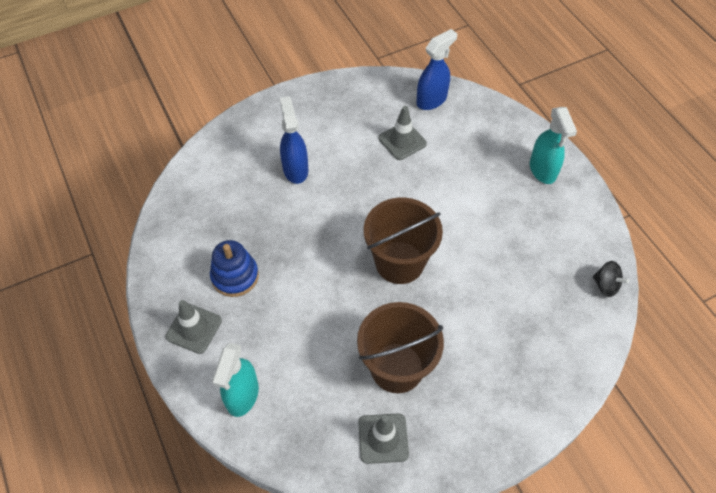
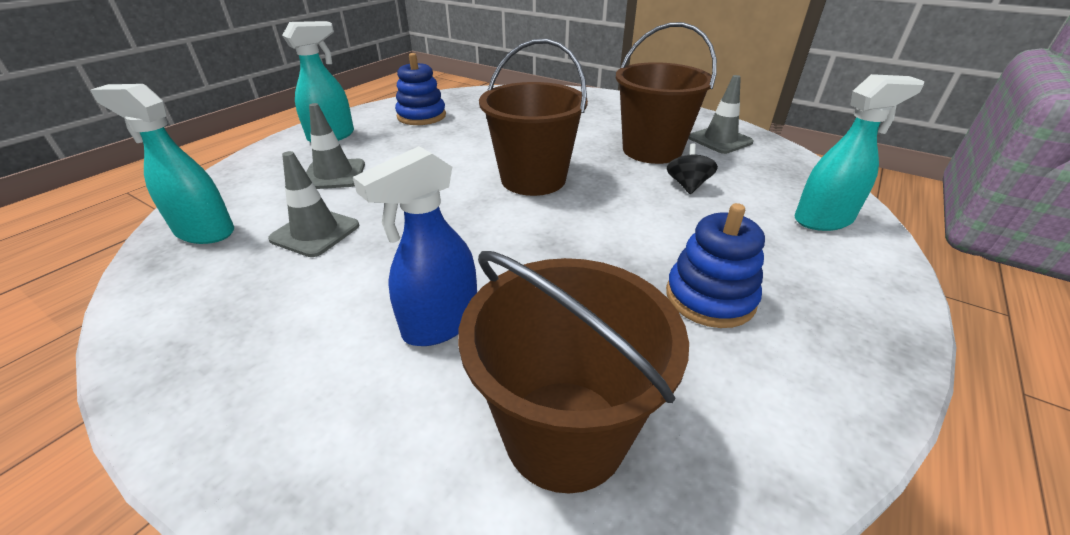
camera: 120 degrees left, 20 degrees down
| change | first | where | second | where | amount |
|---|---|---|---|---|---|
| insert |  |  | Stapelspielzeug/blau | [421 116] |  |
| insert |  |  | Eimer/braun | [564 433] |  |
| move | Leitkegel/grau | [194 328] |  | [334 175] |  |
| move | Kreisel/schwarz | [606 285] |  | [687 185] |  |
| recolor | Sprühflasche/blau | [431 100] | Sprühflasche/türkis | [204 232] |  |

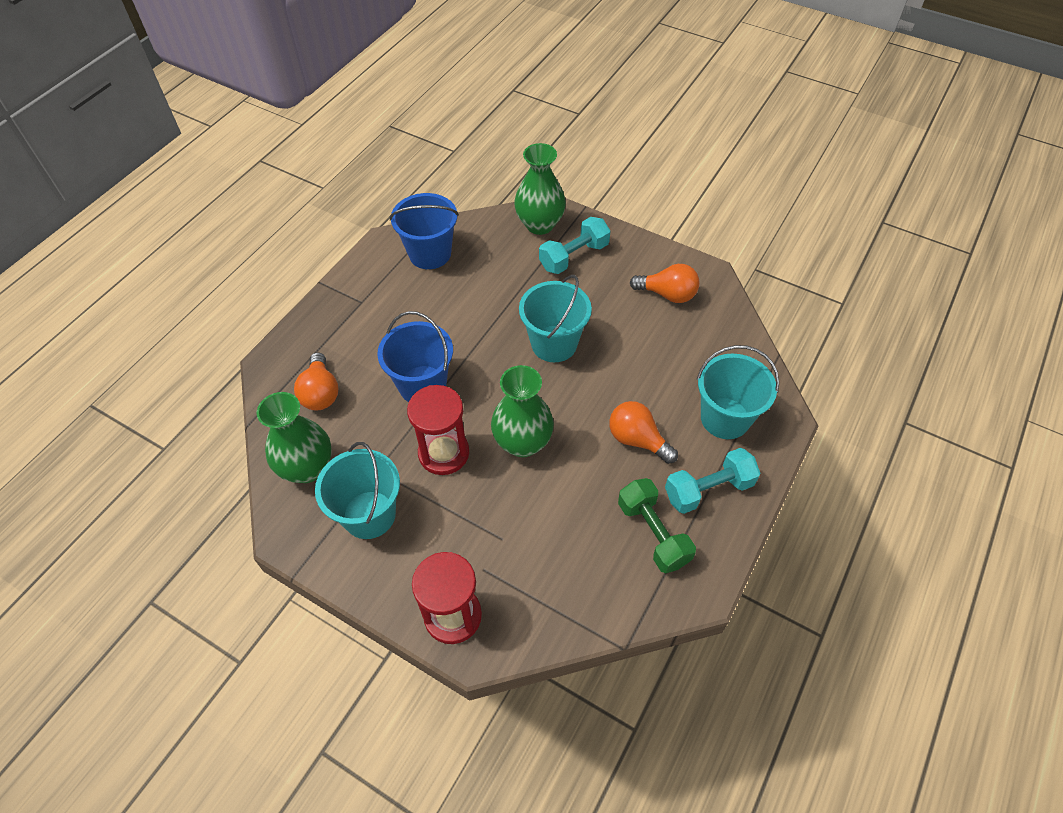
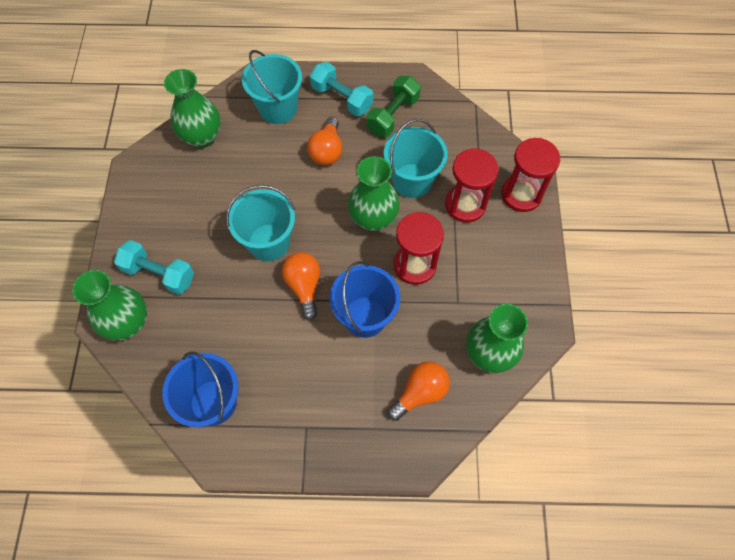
camera: 120 degrees left, 10 degrees up
| change | first | where | second | where | amount |
|---|---|---|---|---|---|
| insert |  |  | Vase/grün | [202 137] |  |
| insert |  |  | Sanduhr/rot | [465 205] |  |
| move | Eimer/türkis | [369 514] |  | [412 180] |  |
| move | Glühbirne/orange | [667 294] |  | [304 286] |  |

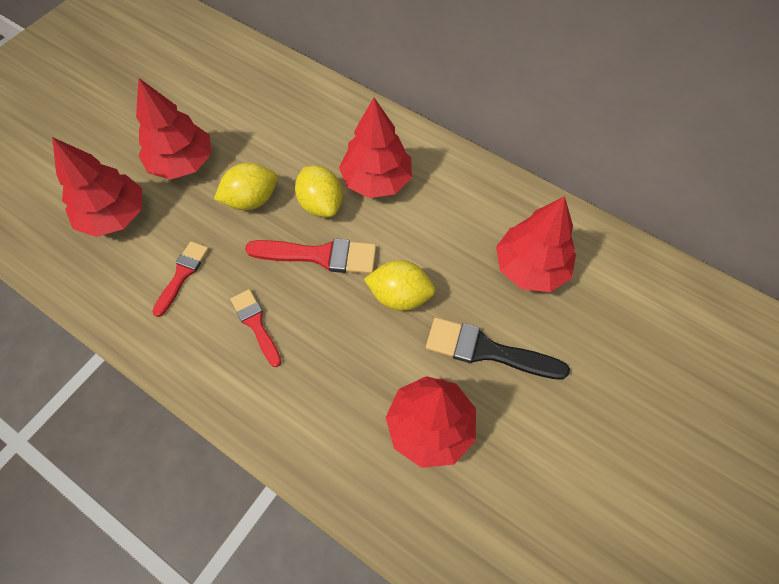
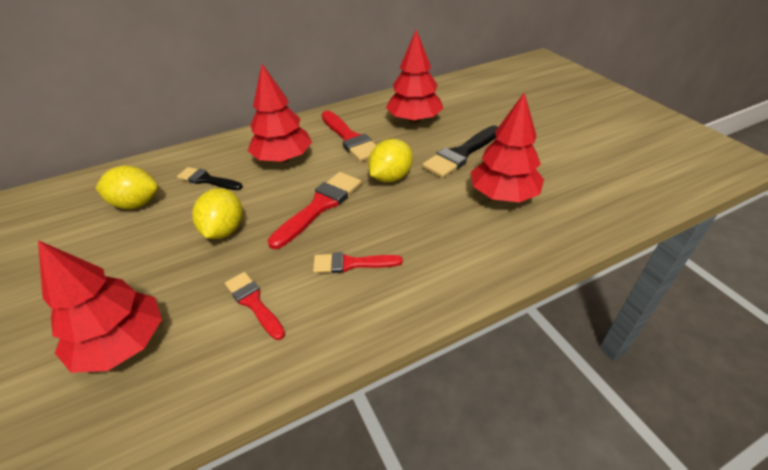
camera: 60 degrees left, 20 degrees down
| change | first | where | second | where | amount |
|---|---|---|---|---|---|
| delete | Baum/rot | [182 163] |  |  |  |
| insert |  |  | Pinsel/schwarz | [207 180] |  |
| insert |  |  | Pinsel/rot | [350 138] |  |
| move | Zitrone/gelb | [321 204] |  | [136 204] |  |

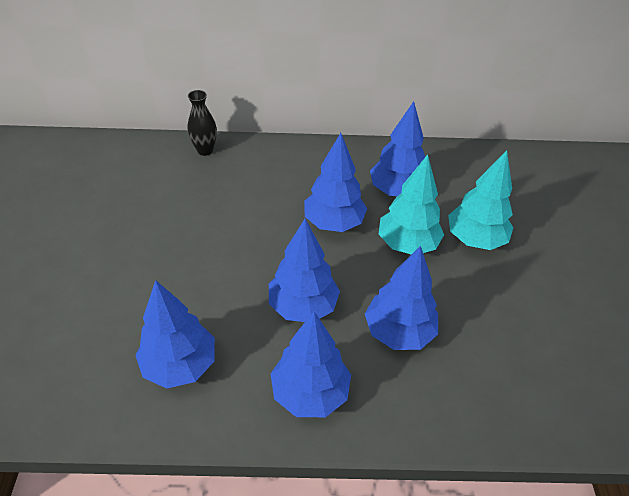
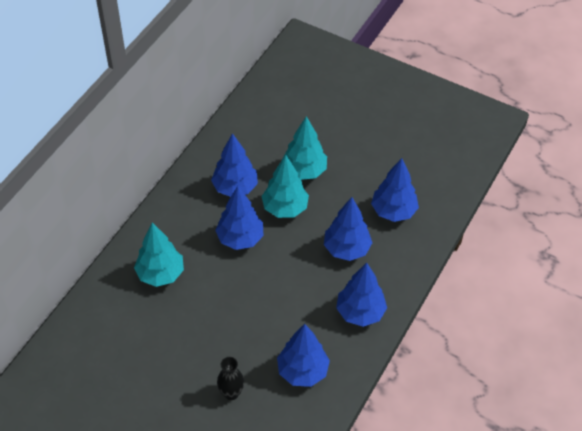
camera: 60 degrees left, 5 degrees up
| change | first | where | second | where | amount |
|---|---|---|---|---|---|
| insert |  |  | Baum/türkis | [160 274] |  |
| move | Vase/schwarz | [205 150] |  | [231 393] |  |
| move | Baum/blau | [303 306] |  | [393 211] |  |

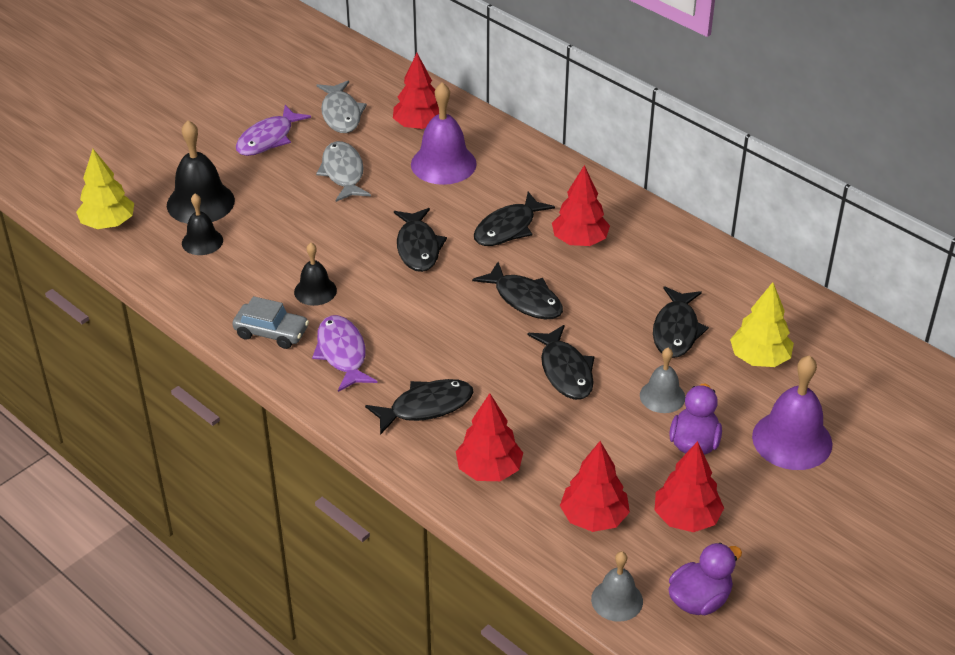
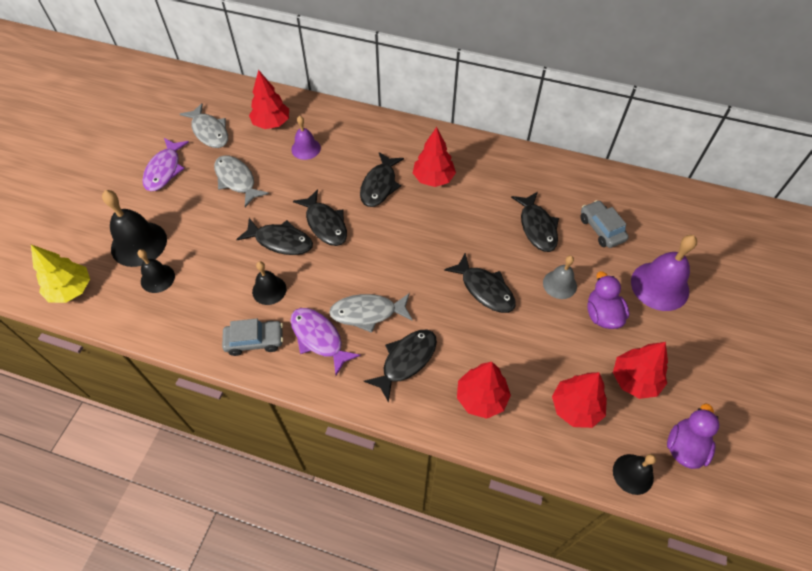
camera: 25 degrees left, 15 degrees up
| change | first | where | second | where | amount |
|---|---|---|---|---|---|
| insert |  |  | Fisch/grau | [367 313] |  |
| move | Fisch/schwarz | [525 299] |  | [280 241] |  |
| replace | Baum/gelb | [759 358] | Auto/grau | [601 229] |  |
| recolor | Glocke/grau | [617 600] | Glocke/schwarz | [633 474] |  |
| resize | Glocke/lila | [443 164] |  | [306 148] | x0.59 |

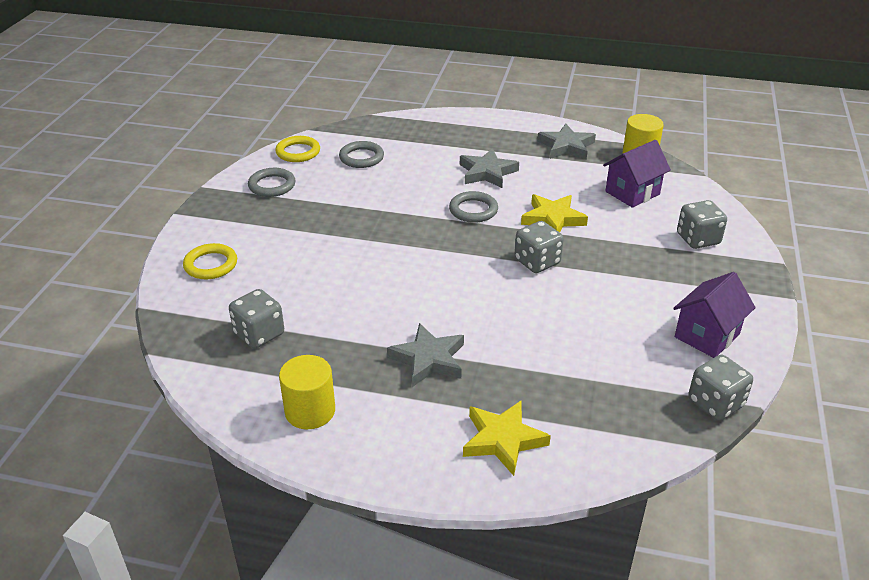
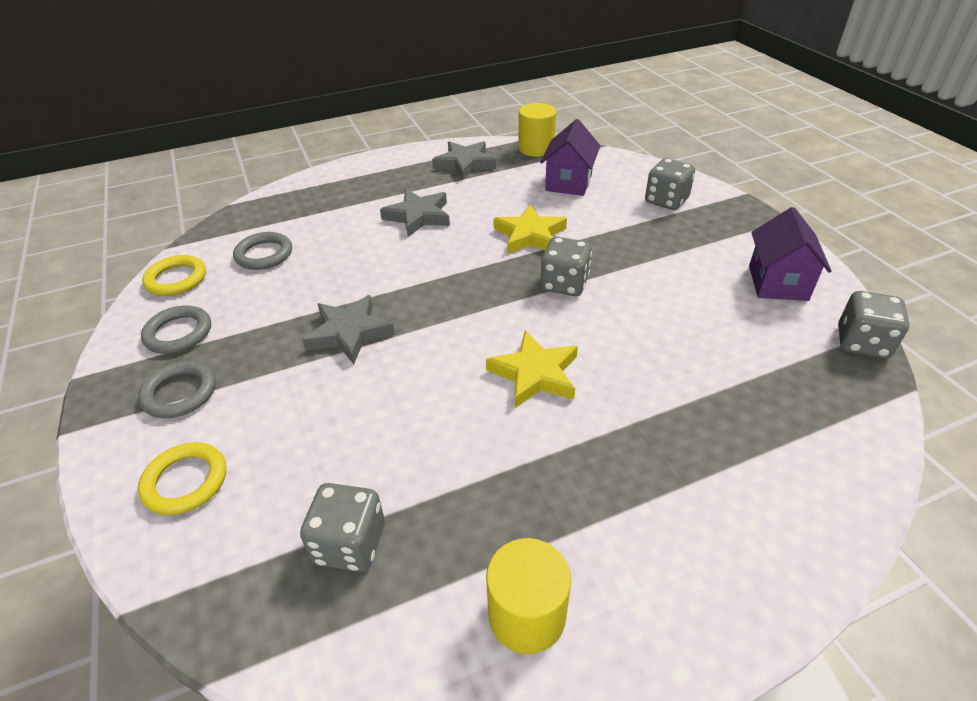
camera: 35 degrees left, 5 degrees up
| change | first | where | second | where | amount |
|---|---|---|---|---|---|
| move | Stern/grau | [428 359] |  | [349 333] |  |
| move | Ring/grau | [473 210] |  | [180 393] |  |
| move | Stern/gelb | [503 440] |  | [535 374] |  |

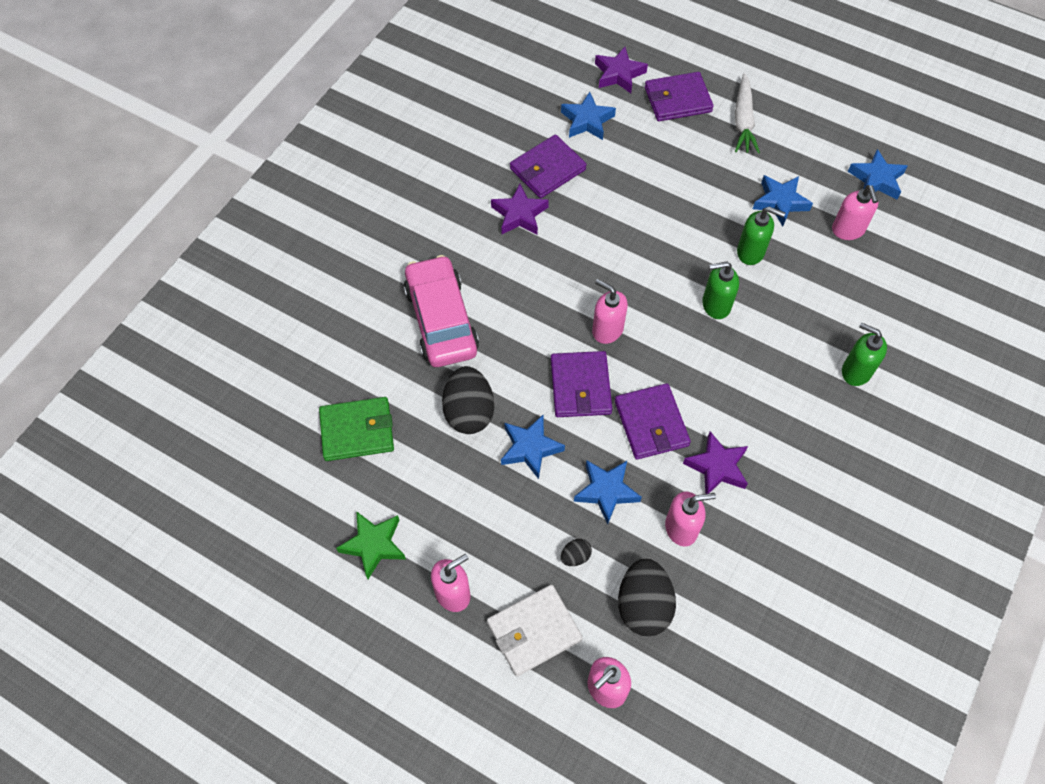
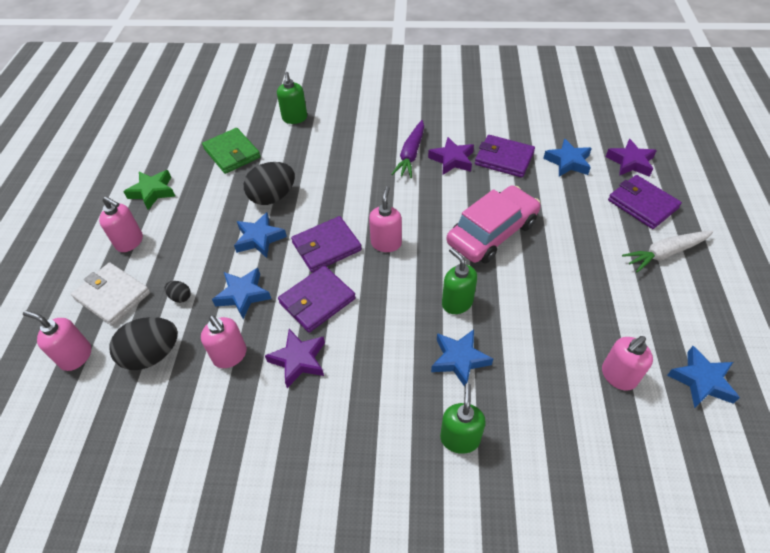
camera: 65 degrees right, 10 degrees down
| change | first | where | second | where | amount |
|---|---|---|---|---|---|
| insert |  |  | Karotte/lila | [411 154] |  |
| move | Auto/rosa | [441 320] |  | [492 233] |  |
| move | Seifenspender/grün | [751 252] |  | [294 118] |  |
| move | Stern/blau | [780 202] |  | [459 359] |  |

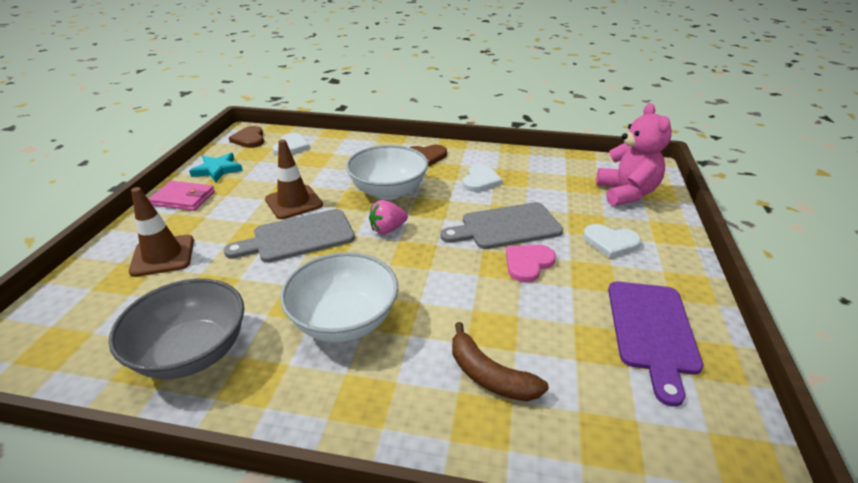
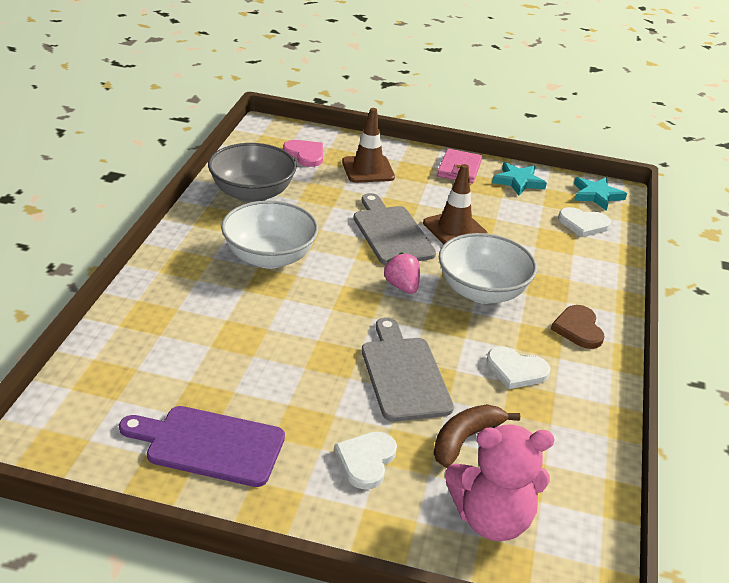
camera: 90 degrees right, 0 degrees up
| change | first | where | second | where | amount |
|---|---|---|---|---|---|
| move | Banane/braun | [489 375] |  | [465 439] |  |
| move | Herz/rosa | [528 263] |  | [305 154] |  |
| replace | Herz/braun | [249 139] | Stern/türkis | [596 195] |  |

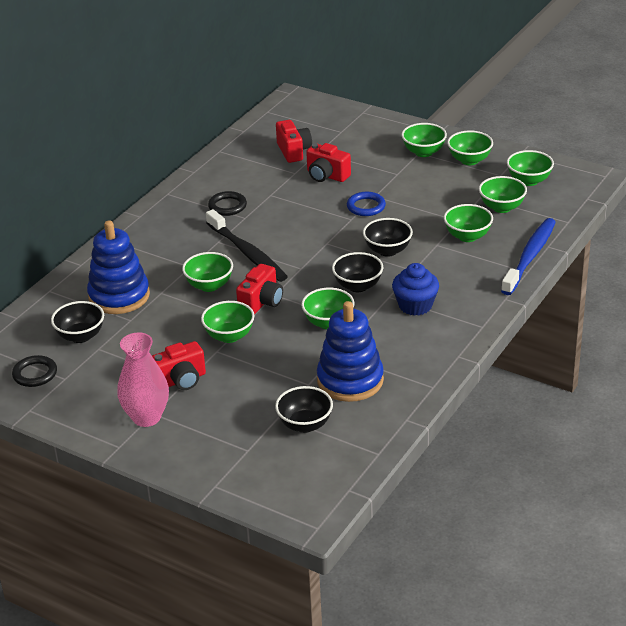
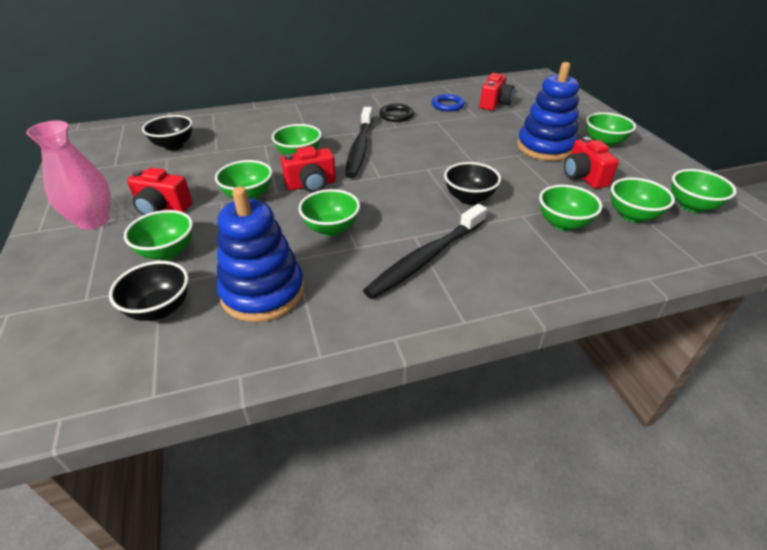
camera: 40 degrees right, 5 degrees up
| change | first | where | second | where | amount |
|---|---|---|---|---|---|
| delete | Ring/schwarz | [35 374] |  |  |  |
| delete | Schüssel/schwarz | [358 286] |  |  |  |
| delete | Zahnbürste/blau | [530 256] |  |  |  |
| move | Stapelspielzeug/blau | [119 296] |  | [545 147] |  |
| move | Kamera/rot | [326 176] |  | [583 177] |  |
| move | Ring/blau | [366 206] |  | [447 105] |  |
| move | Schüssel/grün | [469 160] |  | [167 252] |  |
| replace | Muffin/blau | [415 305] | Zahnbürste/schwarz | [426 258] |  |

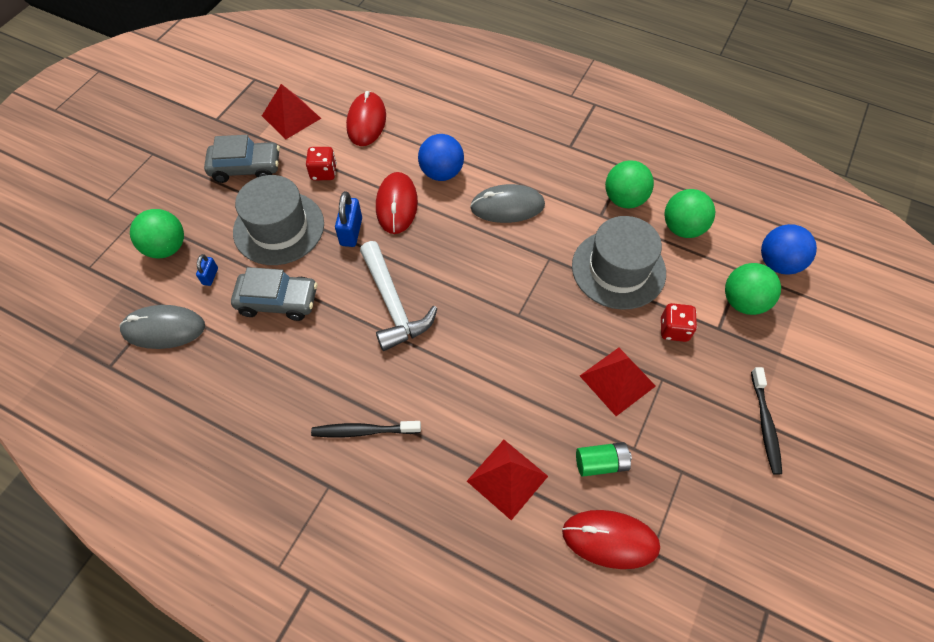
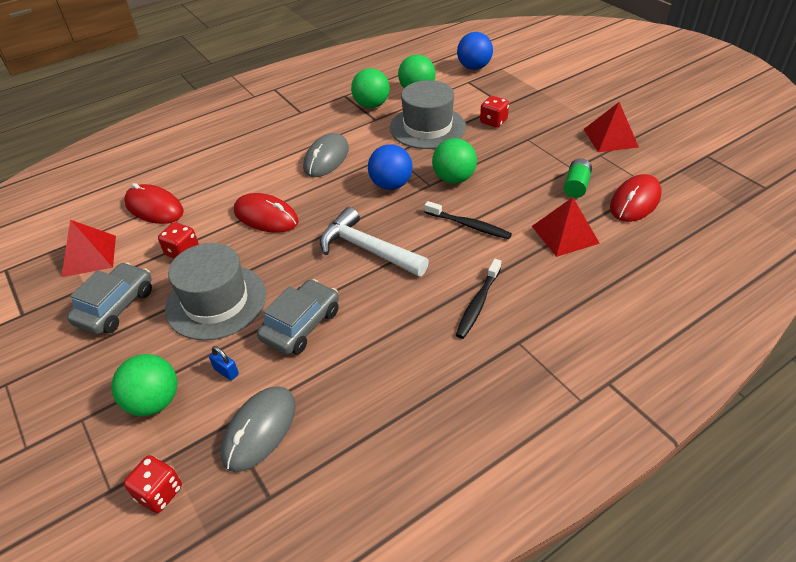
camera: 60 degrees left, 15 degrees down
| change | first | where | second | where | amount |
|---|---|---|---|---|---|
| delete | Vorhängeschloss/blau | [351 232] |  |  |  |
| insert |  |  | Spielwürfel/rot | [159 493] |  |
| move | Ball/blau | [441 173] |  | [391 185] |  |
| move | Pyramide/rot | [617 380] |  | [610 138] |  |
| move | Ball/grün | [743 302] |  | [453 179] |  |
| move | Zahnbürste/schwarz | [765 424] |  | [469 225] |  |
| rotate | Hammer/weiß | [393 304] |  | [367 249] | 150 degrees counterclockwise |

